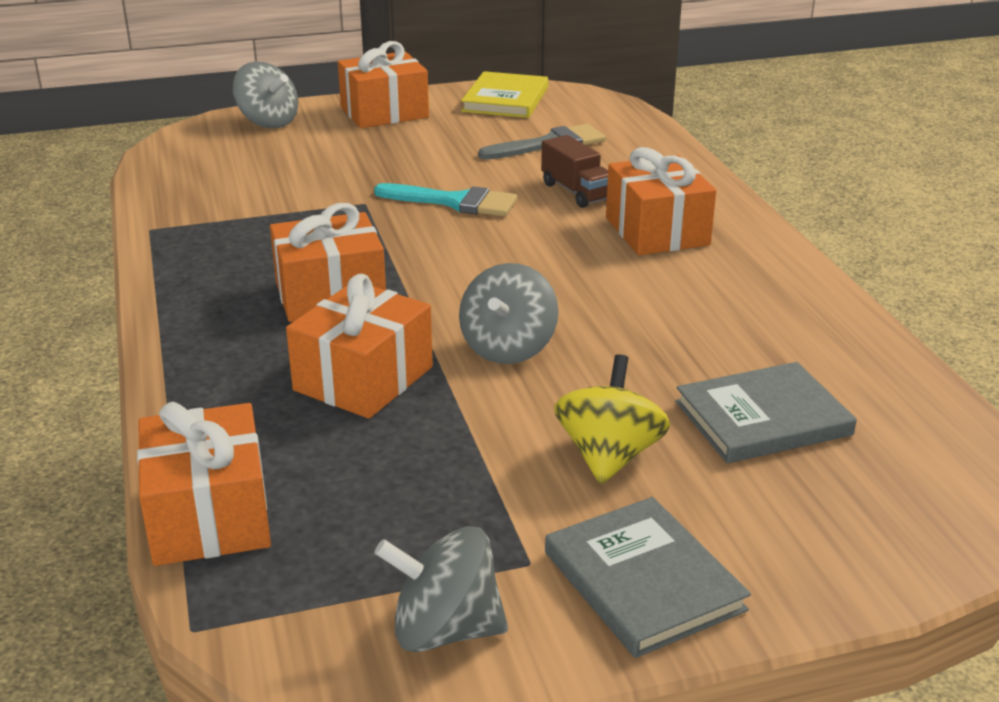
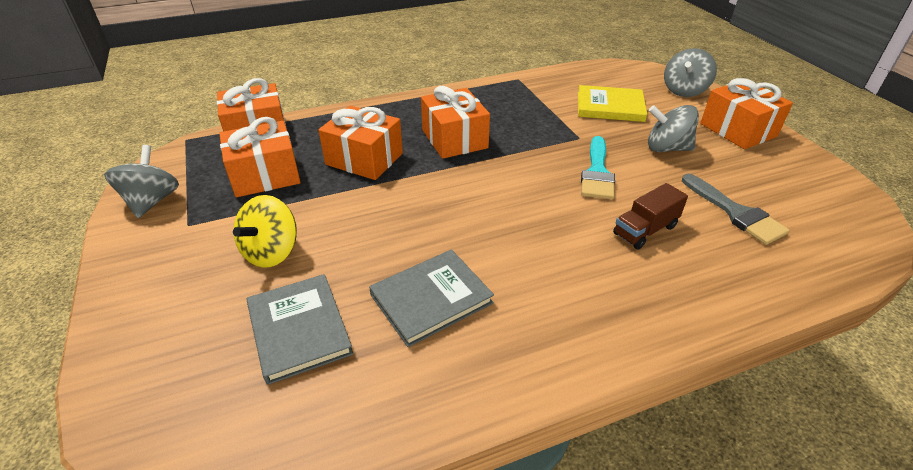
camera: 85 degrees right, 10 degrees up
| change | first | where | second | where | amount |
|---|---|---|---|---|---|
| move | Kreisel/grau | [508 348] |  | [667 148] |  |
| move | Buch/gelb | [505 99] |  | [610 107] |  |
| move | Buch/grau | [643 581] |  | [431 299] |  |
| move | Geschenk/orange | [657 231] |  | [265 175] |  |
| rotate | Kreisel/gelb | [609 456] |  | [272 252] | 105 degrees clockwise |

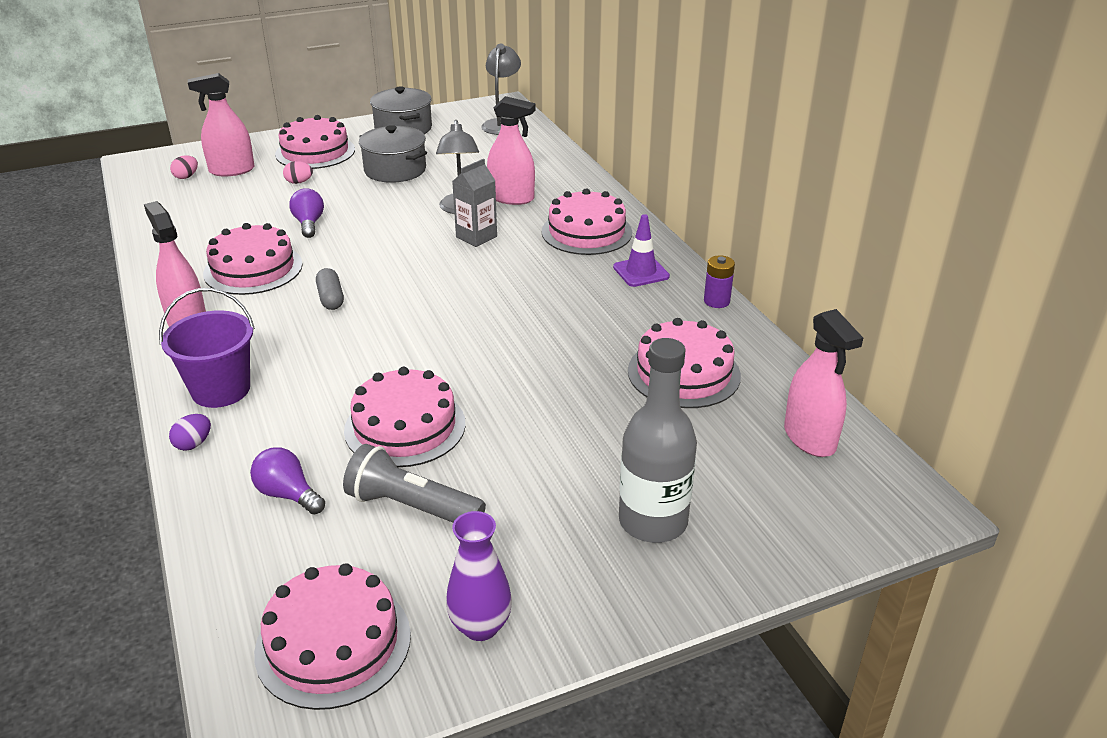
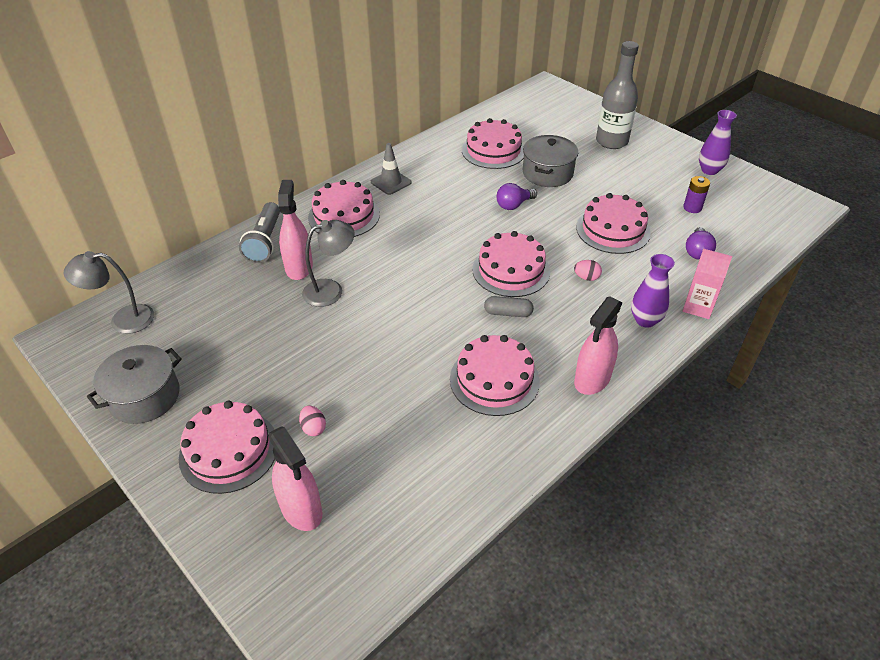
camera: 110 degrees left, 10 degrees up
| change | first | where | second | where | amount |
|---|---|---|---|---|---|
| delete | Getränkekarton/grau | [476 237] |  |  |  |
| delete | Sprühflasche/rosa | [809 438] |  |  |  |
| move | Ei/rosa | [186 177] |  | [586 277] |  |
| move | Kuchen/rosa | [333 643] |  | [511 270] |  |
| move | Glühbirne/lila | [309 224] |  | [514 205] |  |
| move | Taschenlampe/grau | [411 507] |  | [265 242] |  |
| move | Kochtopf/grau | [395 170] |  | [547 173] |  |
| move | Batterie/lila | [716 301] |  | [692 208] |  |
| replace | Eimer/lila | [221 390] | Vase/lila | [645 320] |  |
| replace | Ei/lila | [193 444] | Getränkekarton/rosa | [698 307] |  |
| recolor | Leitkegel/lila | [641 272] | Leitkegel/grau | [391 182] |  |
| rotate | Kapsel/grau | [331 298] |  | [508 313] | 45 degrees clockwise |

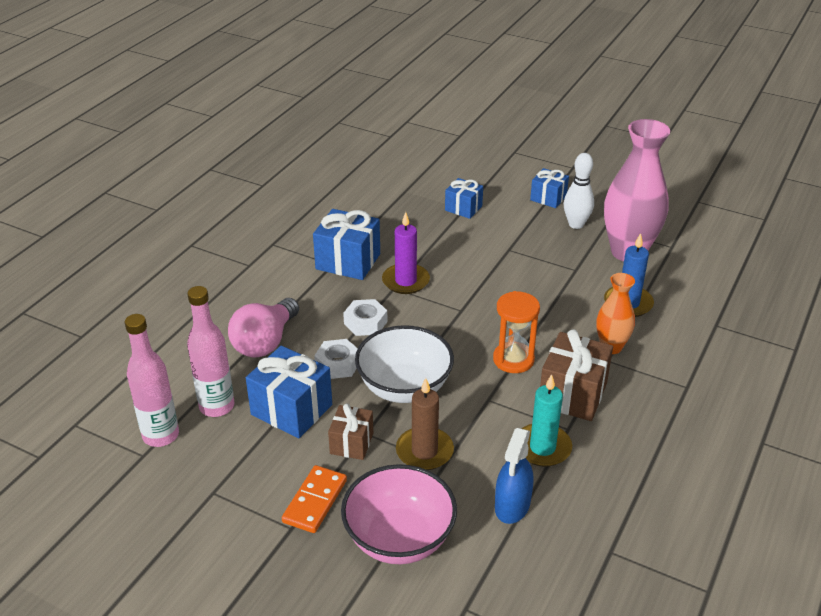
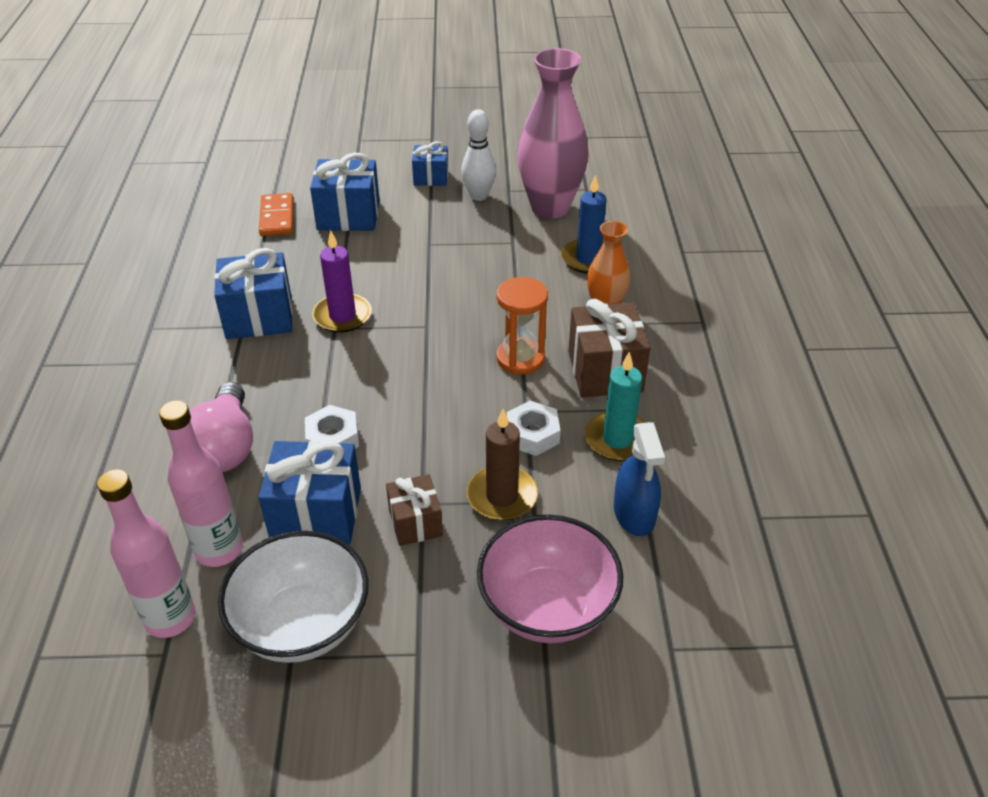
camera: 30 degrees left, 5 degrees up
| change | first | where | second | where | amount |
|---|---|---|---|---|---|
| move | Dominostein/orange | [315 501] |  | [277 217] |  |
| move | Sechskantmutter/weiß | [365 322] |  | [532 434] |  |
| move | Schüssel/weiß | [404 388] |  | [302 624] |  |
| resize | Geschenk/blau | [463 208] |  | [348 215] | x1.66 |

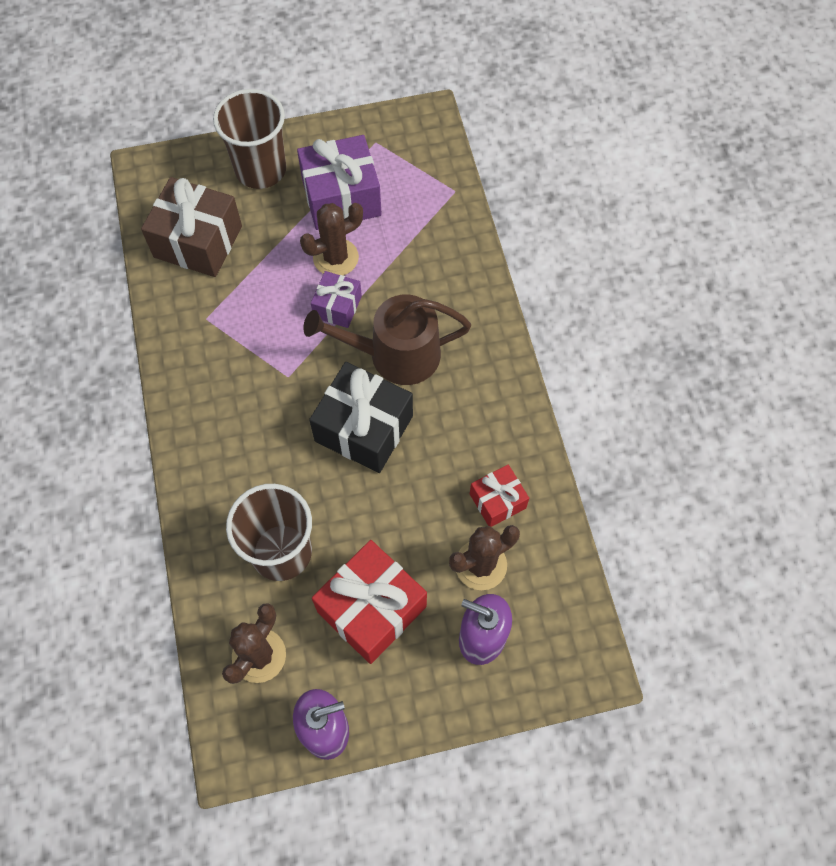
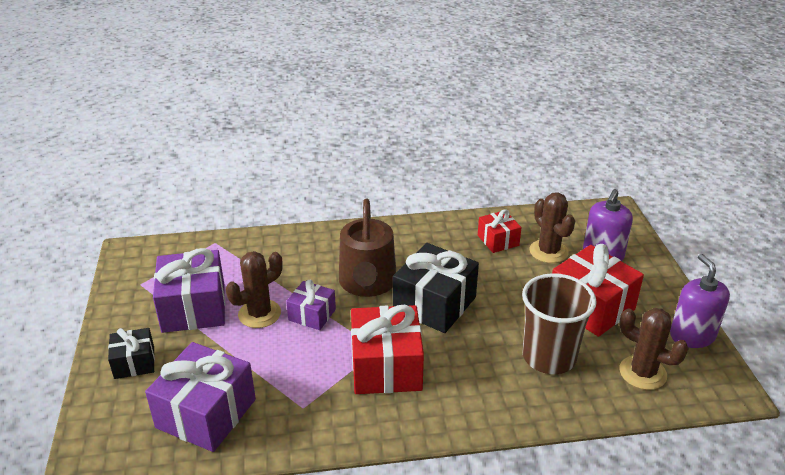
camera: 85 degrees left, 30 degrees down
| change | first | where | second | where | amount |
|---|---|---|---|---|---|
| insert |  |  | Geschenk/rot | [386 367] |  |
| replace | Becher/braun | [260 169] | Geschenk/schwarz | [134 363] |  |
| recolor | Geschenk/braun | [198 241] | Geschenk/lila | [206 413] |  |
| rotate | Kaktus/braun | [335 258] |  | [259 314] | 75 degrees clockwise |

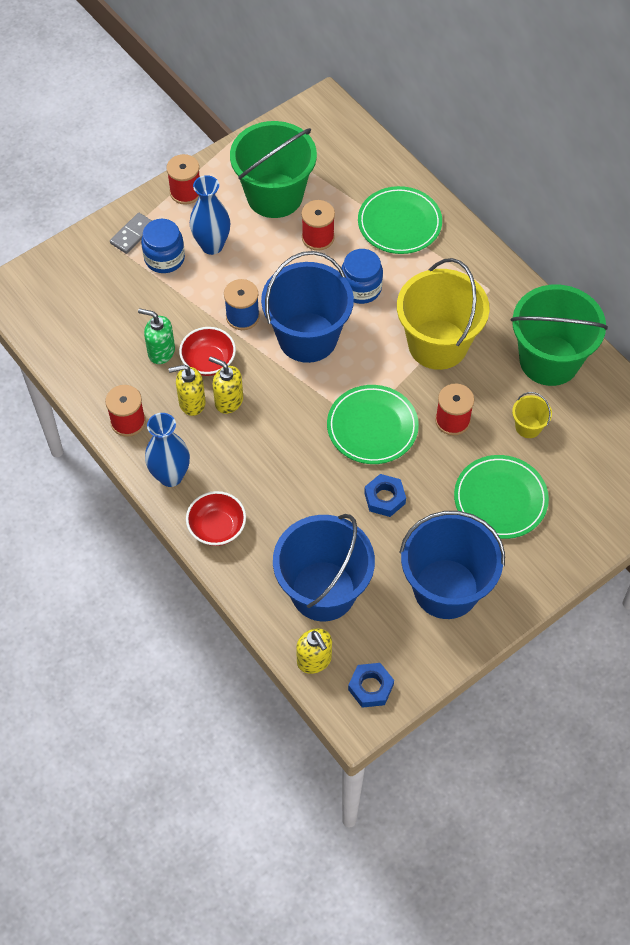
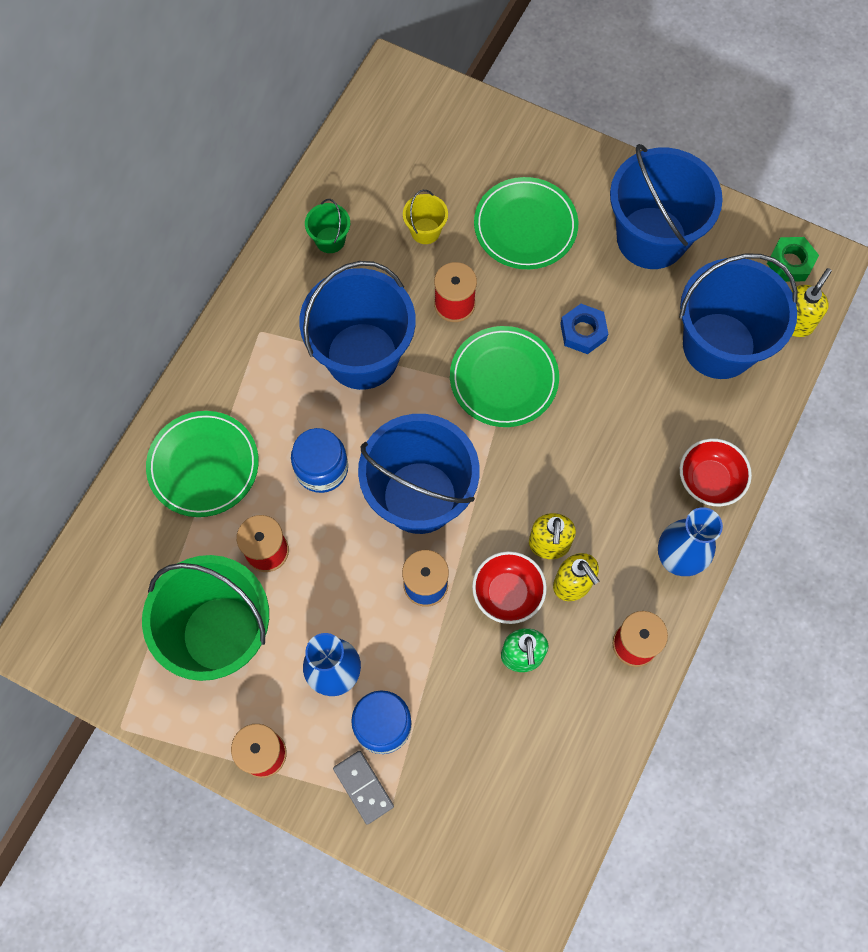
camera: 115 degrees left, 10 degrees up
| change | first | where | second | where | amount |
|---|---|---|---|---|---|
| recolor | Sechskantmutter/blau | [370 687] | Sechskantmutter/grün | [790 262] |  |
| recolor | Eimer/gelb | [437 344] | Eimer/blau | [362 356] |  |
| rotate | Dominostein/grau | [133 234] |  | [363 787] | 45 degrees clockwise |
| resize | Eimer/grün | [549 360] |  | [330 240] | x0.42 |

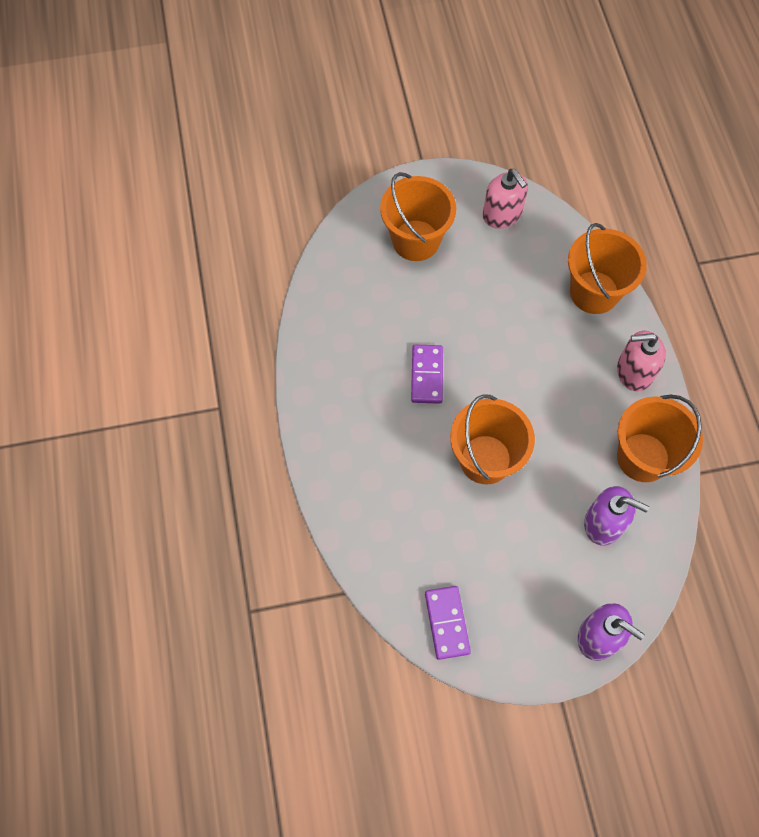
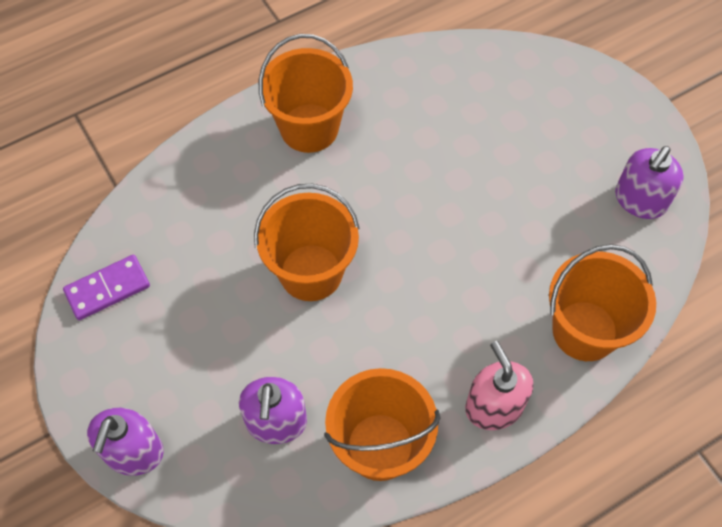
camera: 70 degrees right, 5 degrees down
| change | first | where | second | where | amount |
|---|---|---|---|---|---|
| delete | Dominostein/lila | [426 375] |  |  |  |
| move | Eimer/orange | [416 240] |  | [309 128] |  |
| recolor | Seifenspender/rosa | [502 214] | Seifenspender/lila | [640 200] |  |

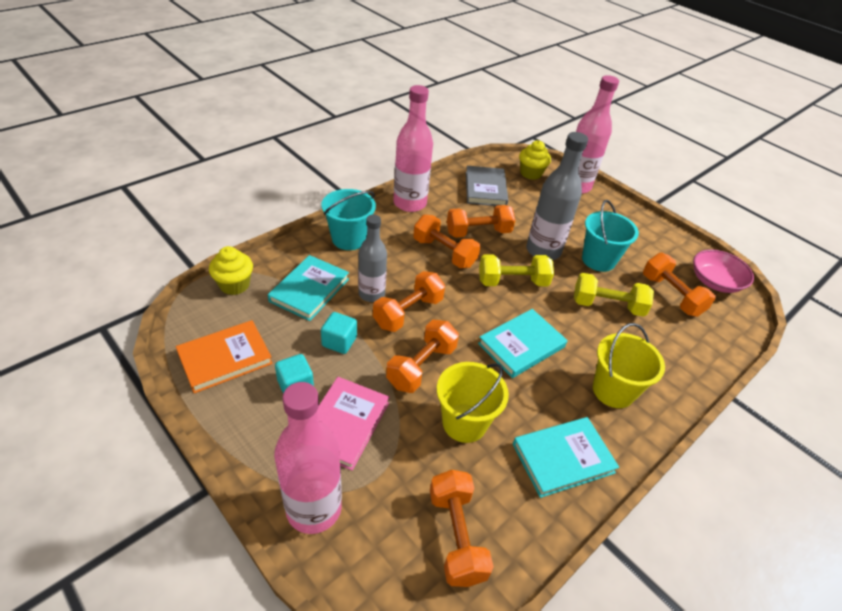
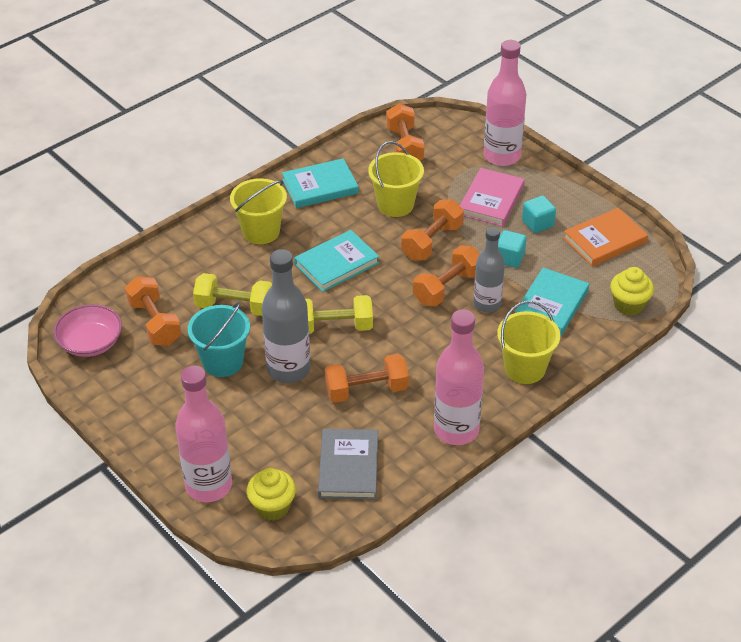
camera: 175 degrees left, 0 degrees up
| change | first | where | second | where | amount |
|---|---|---|---|---|---|
| delete | Hantel/orange | [444 253] |  |  |  |
| recolor | Eimer/türkis | [349 239] | Eimer/gelb | [525 368] |  |

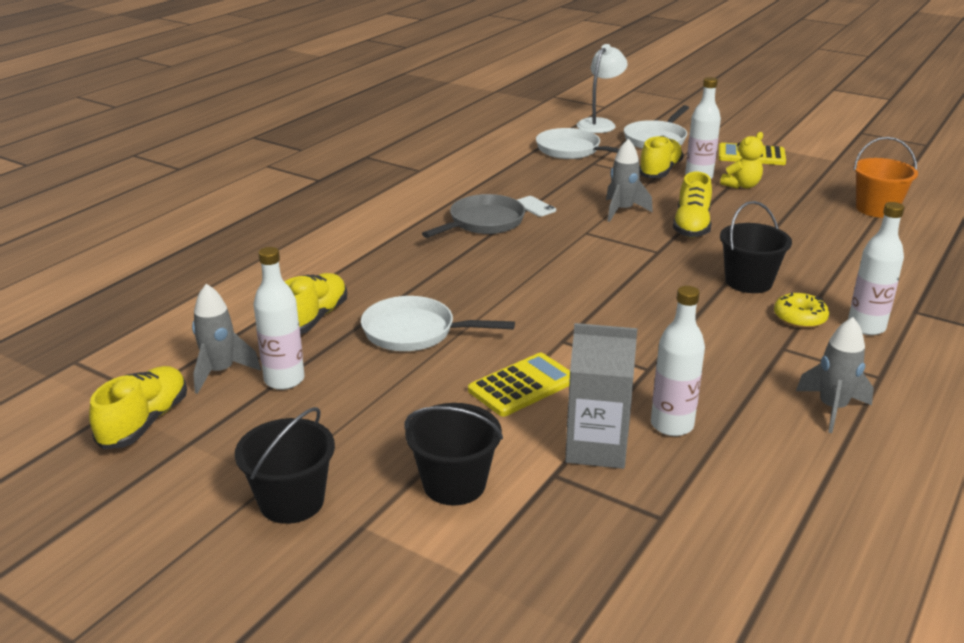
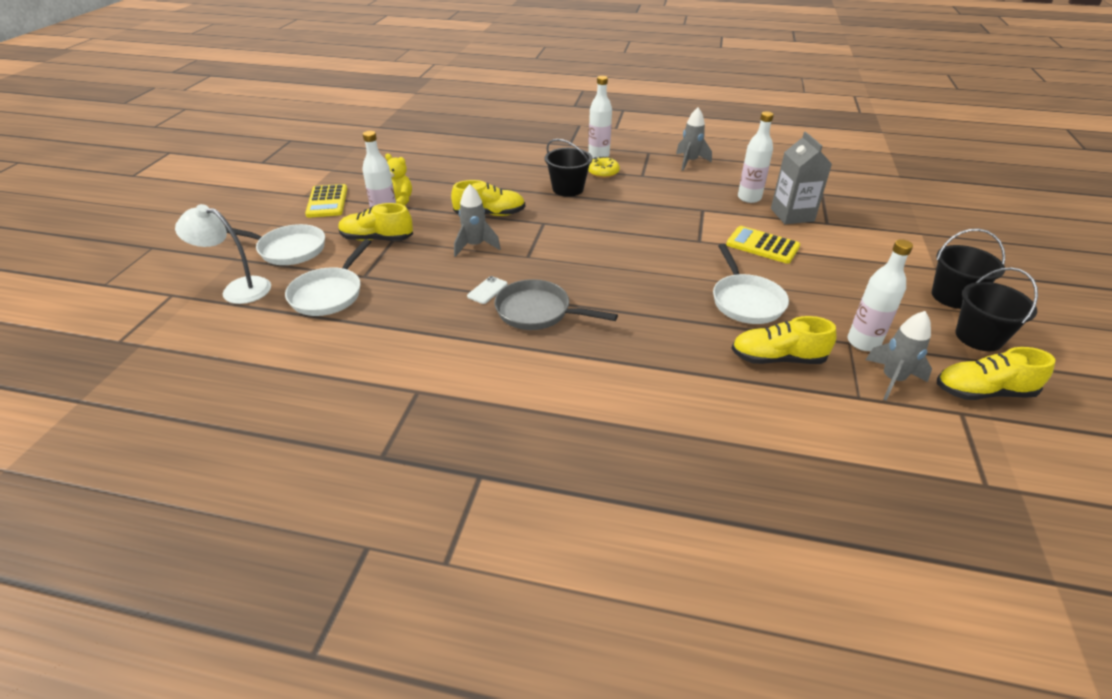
camera: 110 degrees left, 10 degrees up
| change | first | where | second | where | amount |
|---|---|---|---|---|---|
| delete | Eimer/orange | [876 209] |  |  |  |
| move | Eimer/schwarz | [454 484] |  | [978 337] |  |

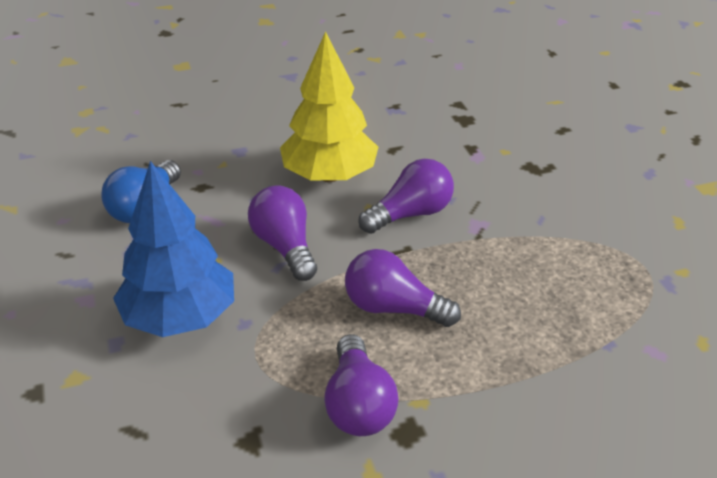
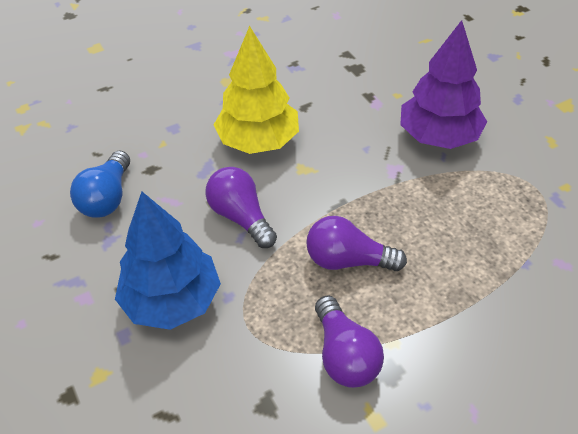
camera: 10 degrees left, 10 degrees up
| change | first | where | second | where | amount |
|---|---|---|---|---|---|
| delete | Glühbirne/lila | [410 214] |  |  |  |
| insert |  |  | Baum/lila | [438 136] |  |

